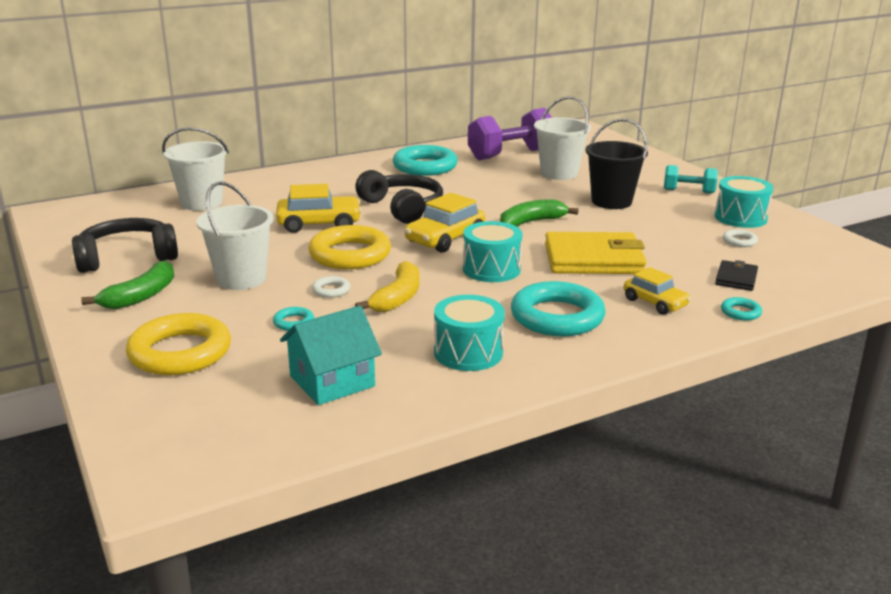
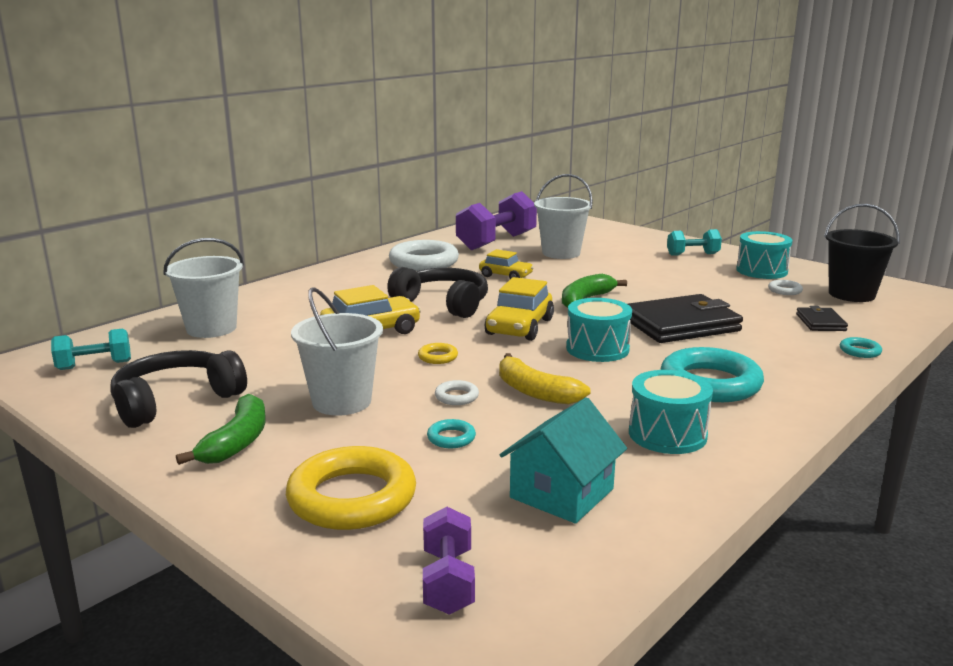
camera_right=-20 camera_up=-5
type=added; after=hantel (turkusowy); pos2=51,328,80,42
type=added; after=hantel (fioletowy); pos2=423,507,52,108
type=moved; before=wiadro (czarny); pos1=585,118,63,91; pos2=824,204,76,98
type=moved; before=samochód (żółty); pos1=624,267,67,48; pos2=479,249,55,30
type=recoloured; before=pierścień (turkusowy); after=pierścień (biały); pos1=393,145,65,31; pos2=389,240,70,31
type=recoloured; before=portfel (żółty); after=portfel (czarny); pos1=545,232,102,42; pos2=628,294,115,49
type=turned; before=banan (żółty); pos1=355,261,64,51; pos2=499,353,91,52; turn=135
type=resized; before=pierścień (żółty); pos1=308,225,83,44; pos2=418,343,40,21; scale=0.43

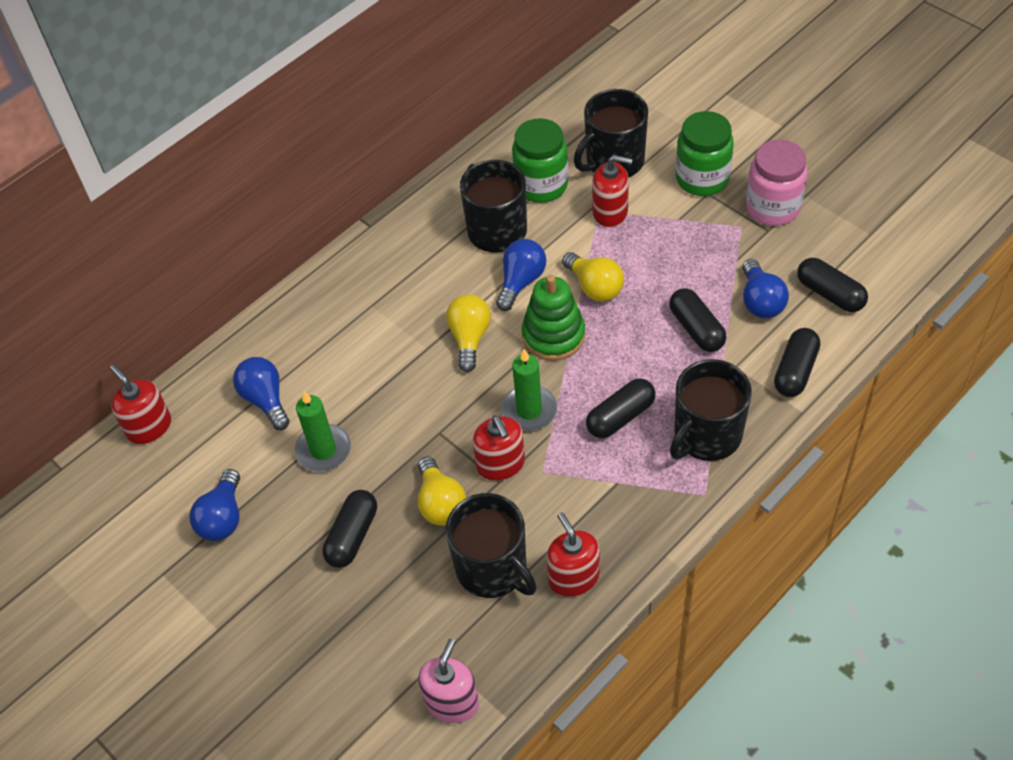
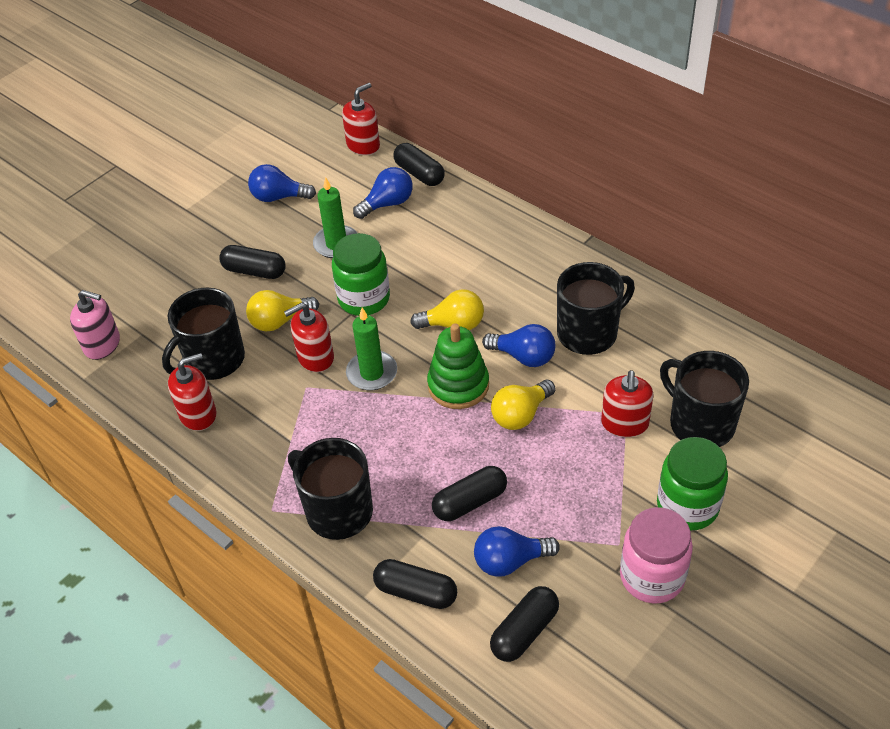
camera_right=85 camera_up=-5
type=moved; before=słoik (zielony); pos1=512,118,56,85; pos2=332,233,58,83
type=moved; before=kapsułka (czarny); pos1=586,378,69,60; pos2=393,143,52,43

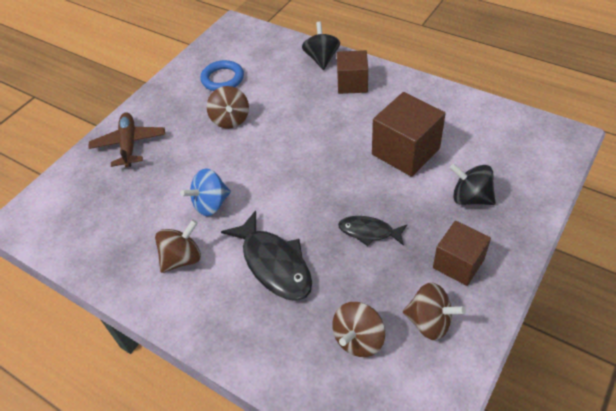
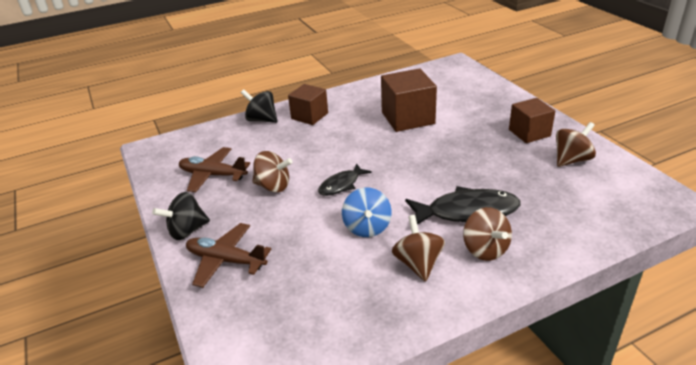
camera_right=-60 camera_up=-15
type=moved; before=bączek (brązowy); pos1=332,302,53,55; pos2=463,207,49,54
type=moved; before=ryba (czarny); pos1=338,216,69,30; pos2=318,163,54,33
type=moved; before=bączek (czarny); pos1=450,164,46,41; pos2=152,192,58,48
type=replaced; before=pierścień (niebieski); after=samolot (brązowy); pos1=200,60,44,31; pos2=179,147,71,45

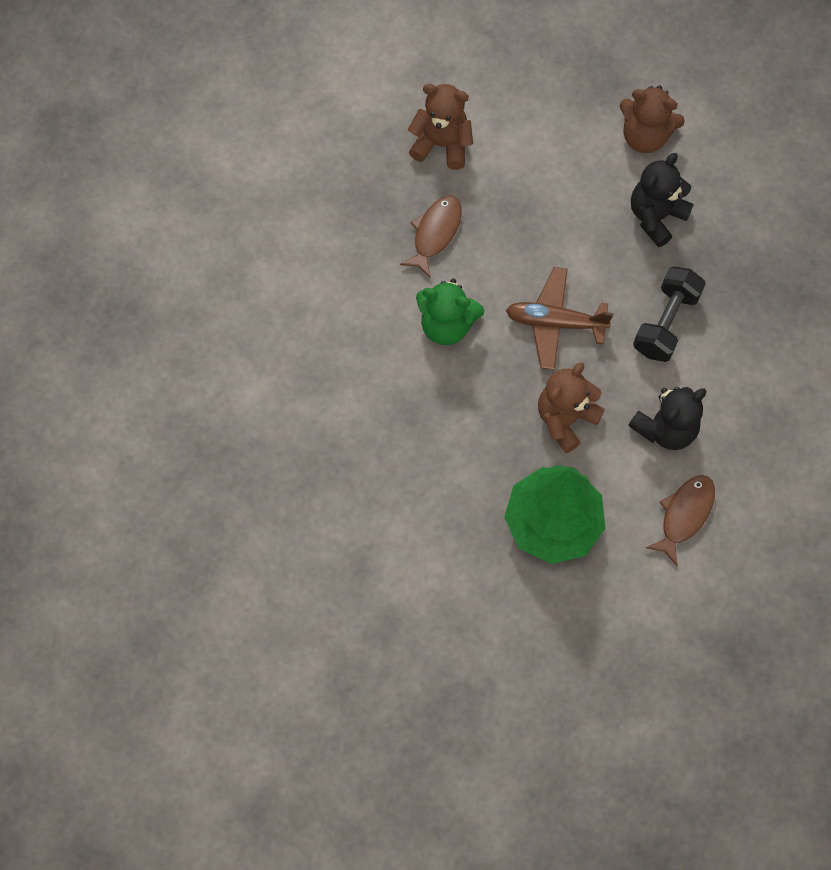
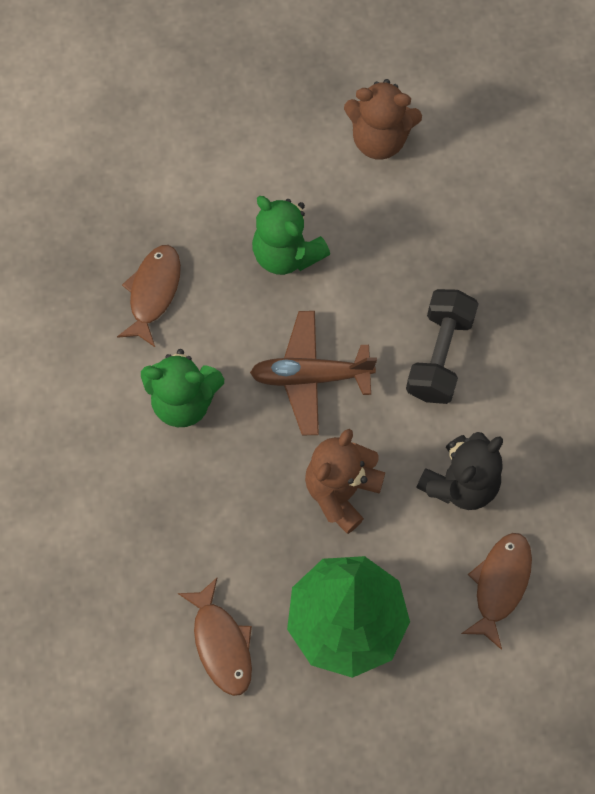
camera_right=-10 camera_up=0
type=removed; before=miś (brązowy); pos1=408,84,65,86
type=removed; before=miś (czarny); pos1=631,153,63,94
type=added; after=ryba (brązowy); pos2=178,578,74,118
type=added; after=miś (zielony); pos2=252,196,78,79

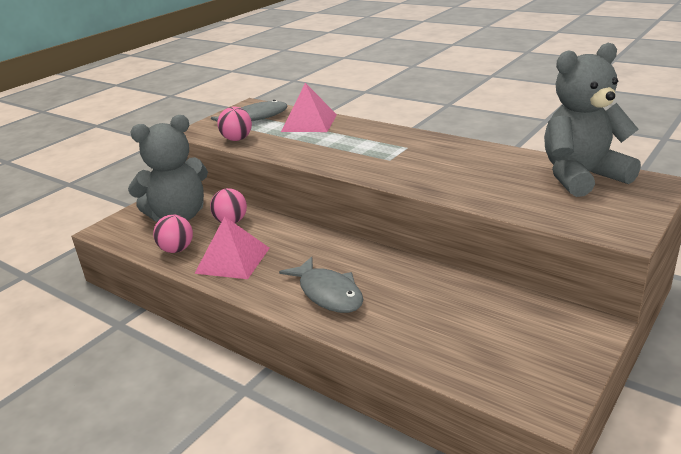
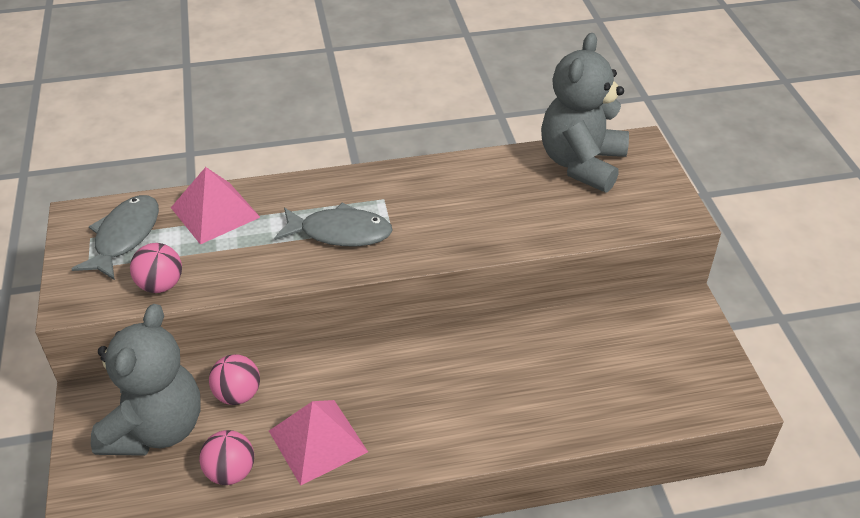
camera_right=-50 camera_up=15
type=moved; before=ryba (szary); pos1=279,256,84,57; pos2=274,203,119,43

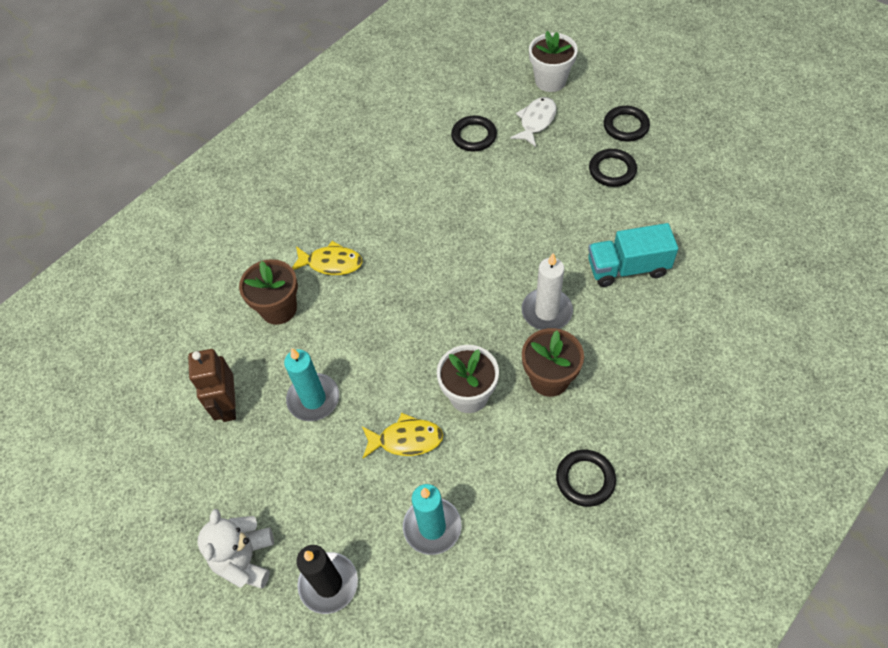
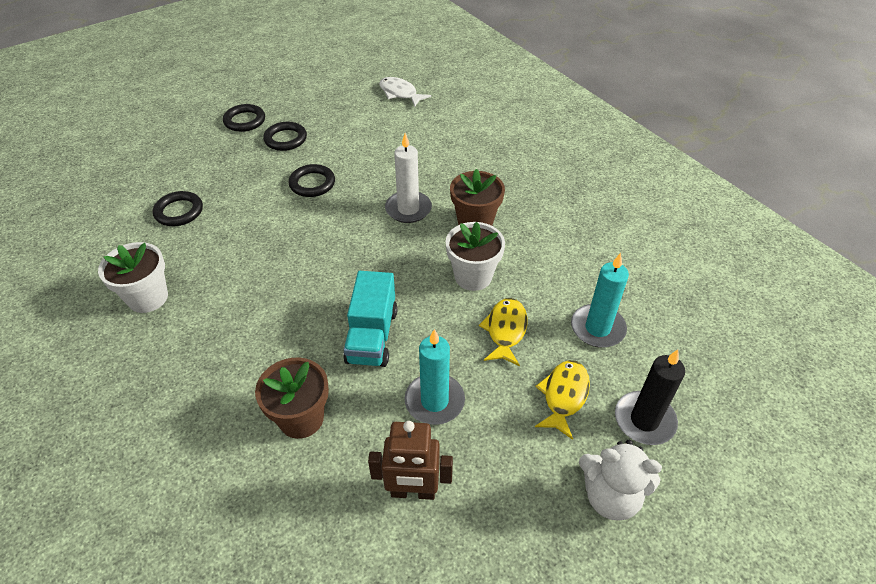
camera_right=-80 camera_up=-10
type=moved; before=ryba (żółty); pos1=292,241,71,34; pos2=535,360,55,80
type=moved; before=ryba (biały); pos1=510,97,47,50; pos2=379,77,52,30
type=moved; before=doniczka (biały); pos1=529,31,49,61; pos2=98,242,70,71
type=moved; before=pierścień (czarny); pos1=556,450,60,57; pos2=289,164,46,33
type=moved; before=ciężarówka (turkusowy); pos1=588,223,90,64; pos2=343,271,55,96

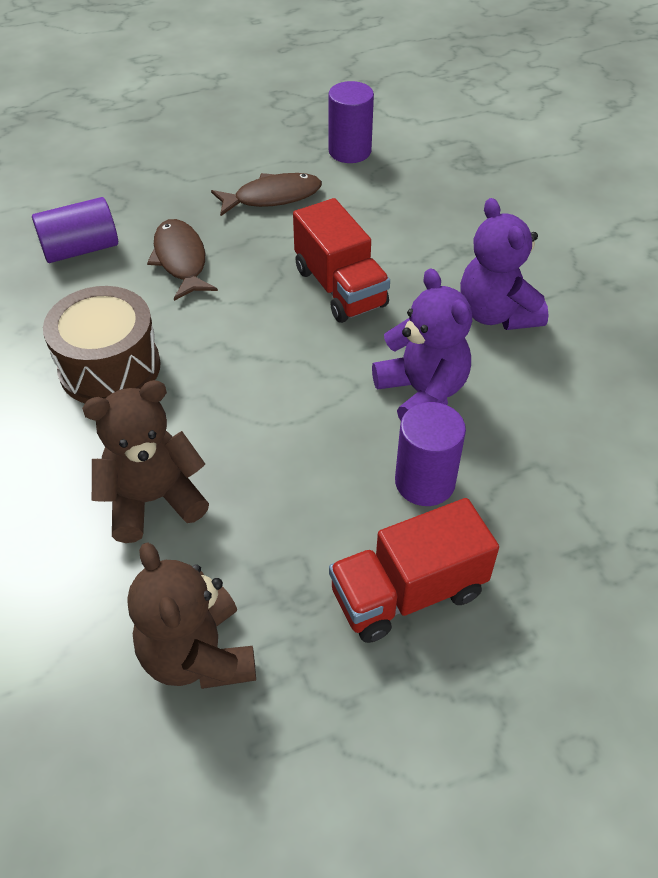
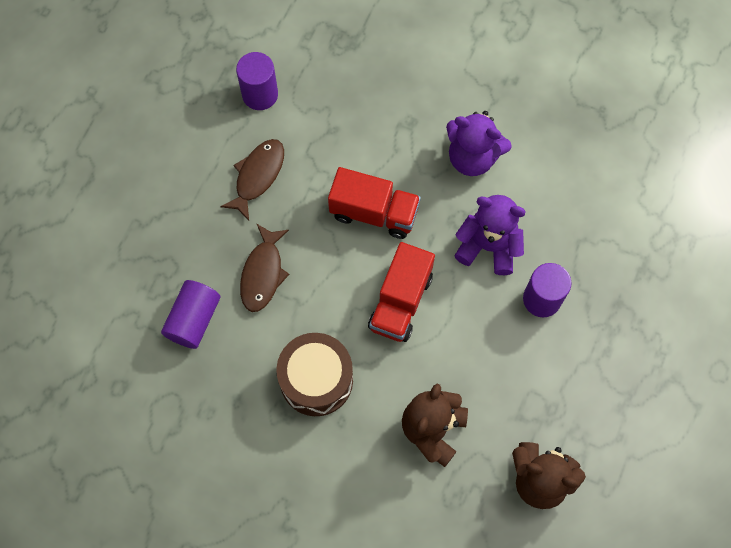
camera_right=-45 camera_up=20
type=moved; before=ciężarówka (czerwony); pos1=329,498,170,145; pos2=368,242,67,100
type=turned; before=ryba (brązowy); pos1=147,219,71,82; pos2=240,224,50,88; turn=-105

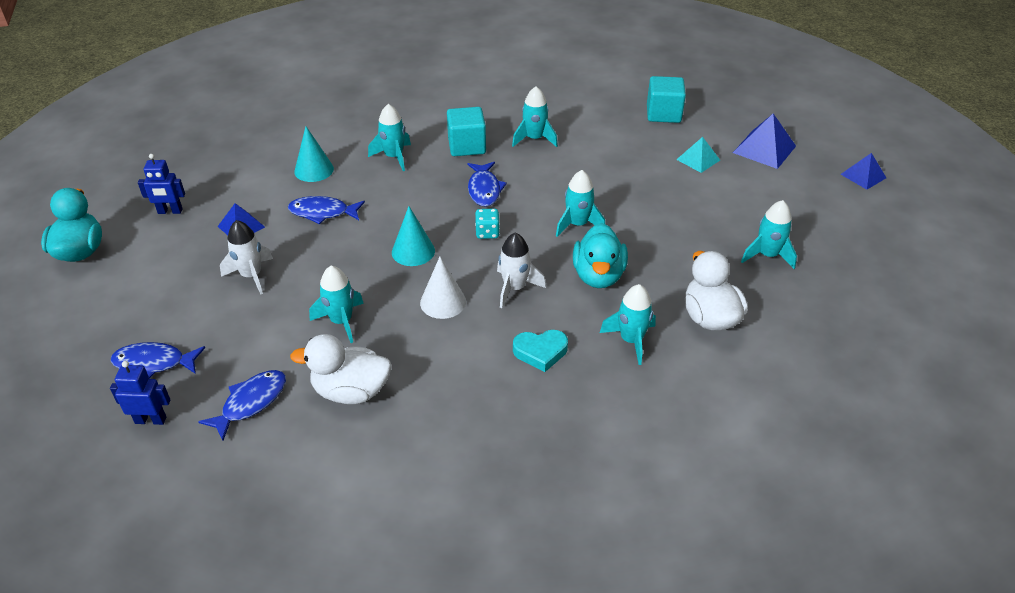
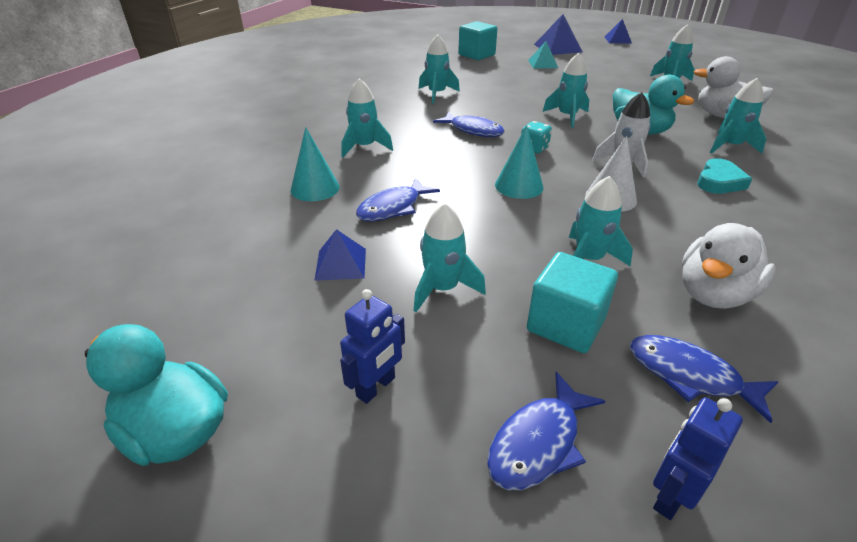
camera_right=-50 camera_up=-5
type=moved; before=robot (niebieski); pos1=138,154,47,60; pos2=340,289,65,115
type=moved; before=sześcian (turkusowy); pos1=447,107,39,49; pos2=527,252,91,101
type=recoloured; before=rakieta (biały); after=rakieta (turkusowy); pos1=220,220,53,75; pos2=413,203,73,109
type=turned; before=ryba (niebieski); pos1=198,370,88,71; pos2=630,335,148,88; turn=-45

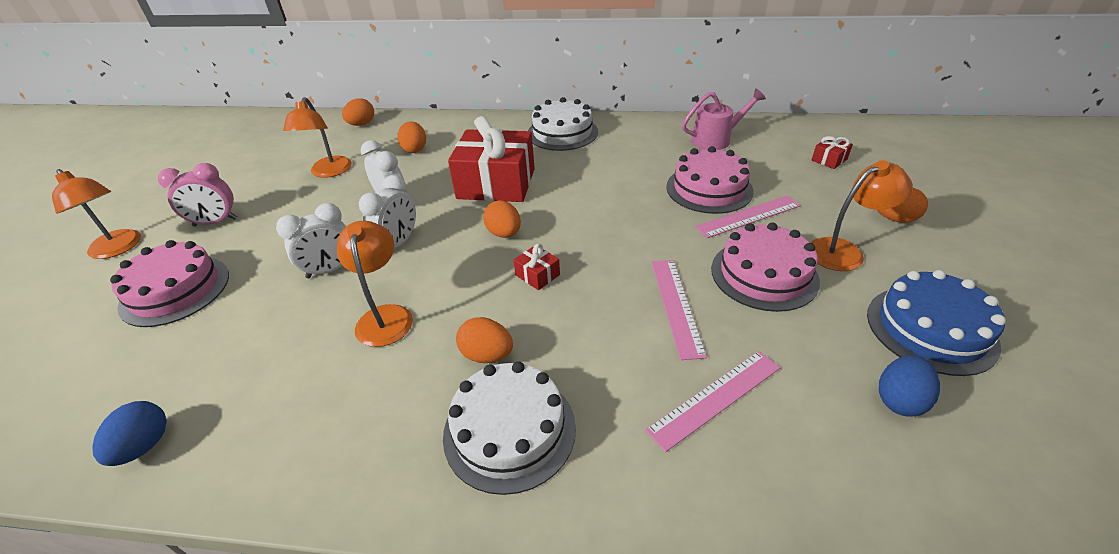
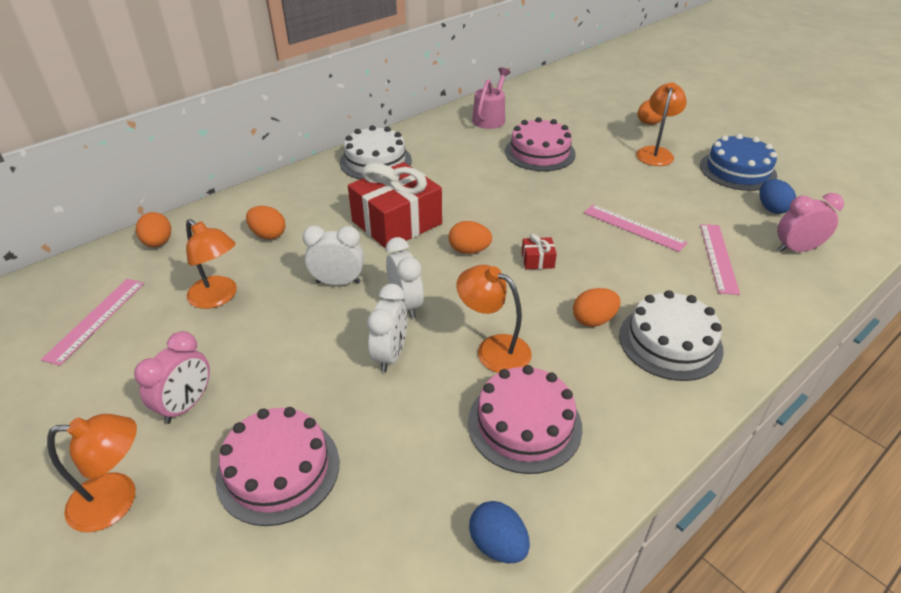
camera_right=-50 camera_up=0
type=removed; before=prezent (czerwony); pos1=812,136,41,33
type=added; after=budzik (różowy); pos2=777,193,67,59
type=moved; before=linijka (różowy); pos1=695,196,106,42; pos2=41,279,103,87
type=moved; before=tort (różowy); pos1=711,222,109,90; pos2=468,365,114,109

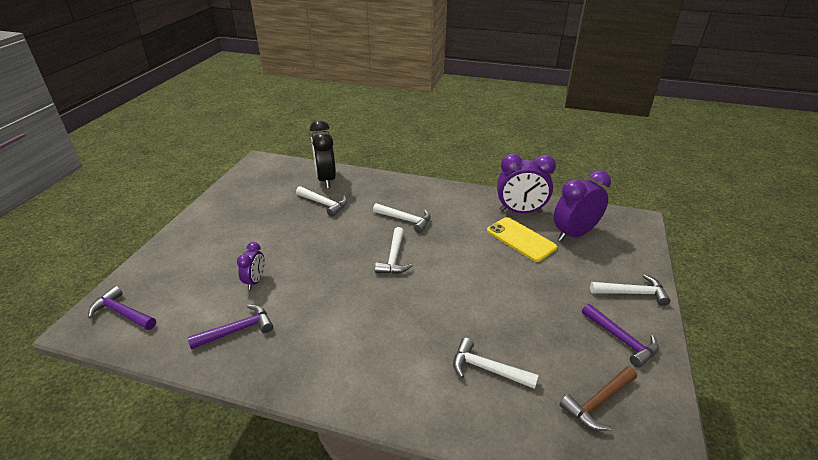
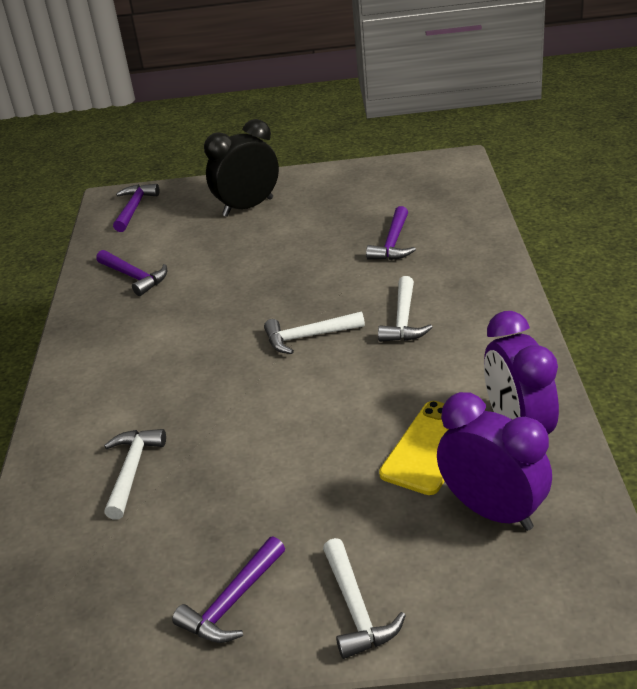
camera_right=75 camera_up=0
type=removed; before=budzik (fioletowy); pos1=237,242,28,48
type=removed; before=młotek (brązowy); pos1=560,366,77,65
type=moved; before=budzik (czarny); pos1=310,119,26,69; pos2=204,119,75,98
type=recoloured; before=młotek (biały); after=młotek (fioletowy); pos1=296,186,51,31; pos2=366,206,50,54

